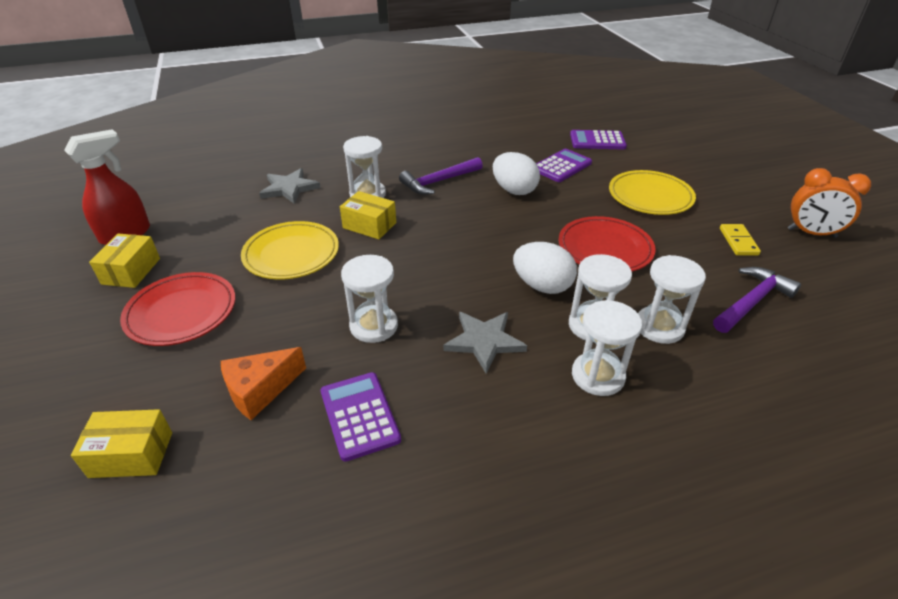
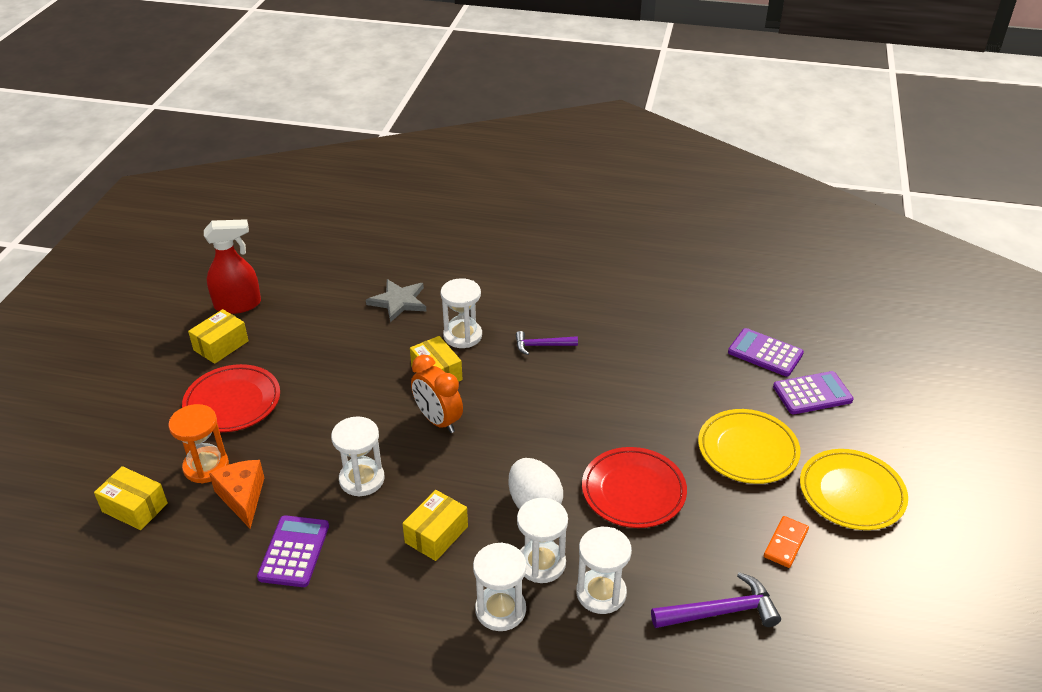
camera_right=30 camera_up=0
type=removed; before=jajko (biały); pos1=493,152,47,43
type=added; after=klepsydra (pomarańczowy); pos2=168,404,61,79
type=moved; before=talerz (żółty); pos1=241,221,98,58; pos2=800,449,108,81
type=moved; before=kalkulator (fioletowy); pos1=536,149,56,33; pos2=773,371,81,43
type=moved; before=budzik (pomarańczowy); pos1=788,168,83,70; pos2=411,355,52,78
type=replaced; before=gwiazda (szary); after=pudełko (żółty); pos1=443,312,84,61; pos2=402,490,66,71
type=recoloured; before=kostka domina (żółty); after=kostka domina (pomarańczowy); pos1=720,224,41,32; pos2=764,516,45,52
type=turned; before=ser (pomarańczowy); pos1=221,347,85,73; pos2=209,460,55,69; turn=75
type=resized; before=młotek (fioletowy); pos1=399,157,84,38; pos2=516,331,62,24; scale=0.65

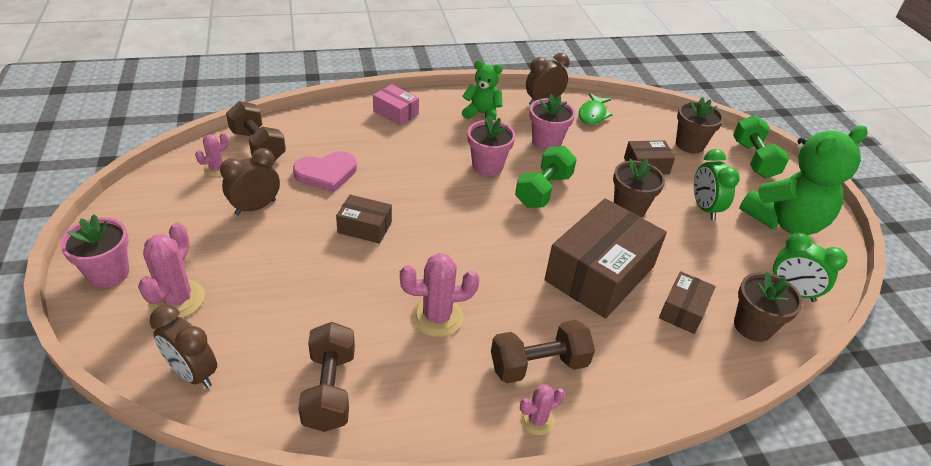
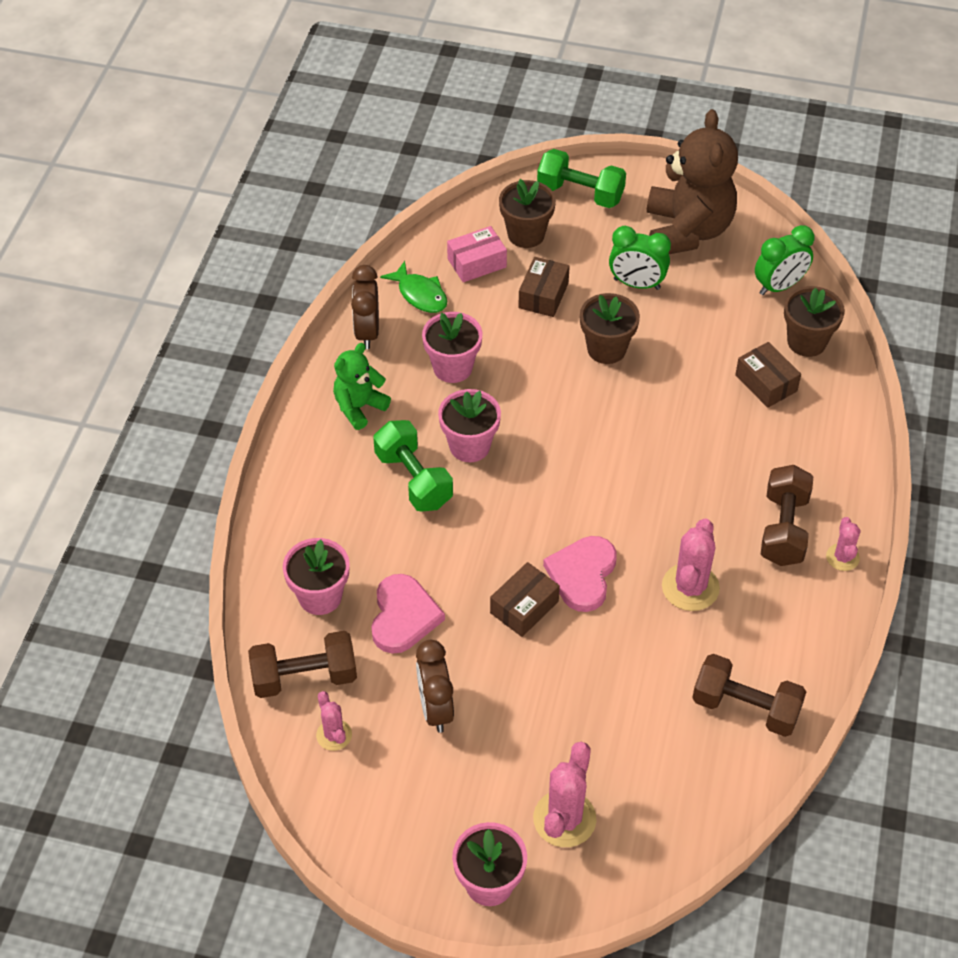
camera_right=-60 camera_up=10
type=removed; before=budzik (brązowy); pos1=150,305,67,83
type=removed; before=pudełko (brązowy); pos1=545,198,122,120
type=added; after=doniczka (różowy); pos2=283,538,67,77
type=added; after=serce (różowy); pos2=543,536,74,76
type=moved; before=pudełko (różowy); pos1=373,84,46,42; pos2=447,226,60,56
type=moved; before=hantel (zielony); pos1=515,146,62,62; pos2=373,420,80,92
type=recoloured; before=miś (zielony); after=miś (brązowy); pos1=739,125,128,110; pos2=647,109,91,145
type=turned; before=kaktus (różowy); pos1=138,223,67,95; pos2=533,742,63,105; turn=75

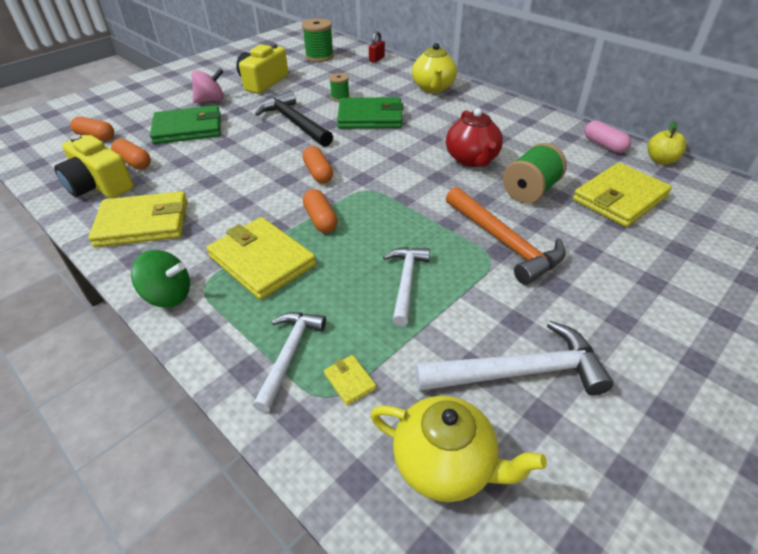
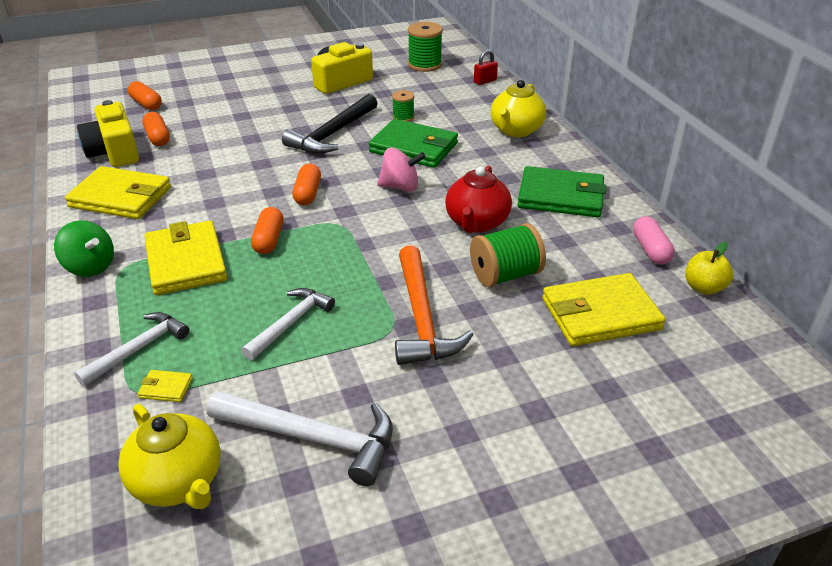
camera_right=25 camera_up=-5
type=moved; before=portfel (zielony); pos1=150,105,71,39; pos2=518,166,88,51
type=moved; before=bączek (różowy); pos1=191,68,33,35; pos2=377,148,49,44
type=turned; before=młotek (czarny); pos1=255,90,78,57; pos2=282,94,96,60; turn=-135
type=turned; before=portfel (żółty); pos1=324,355,52,50; pos2=138,370,55,32; turn=-75

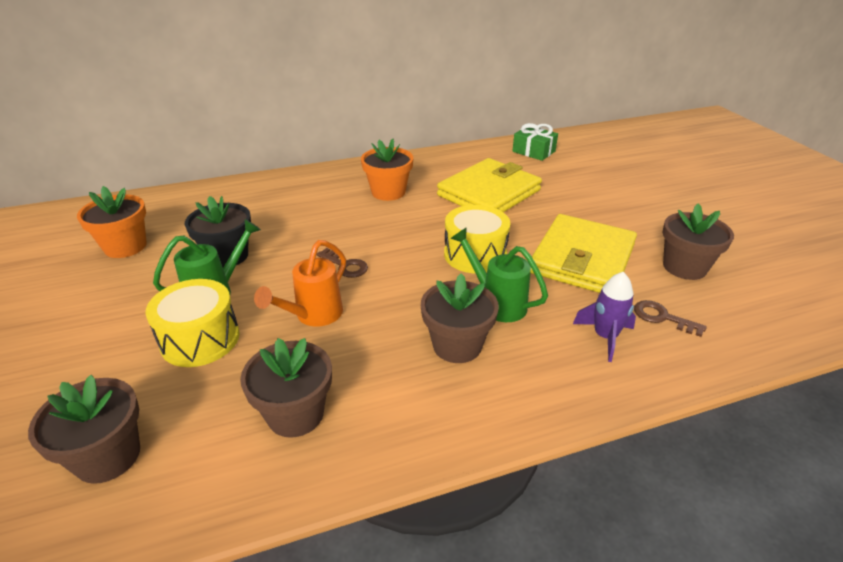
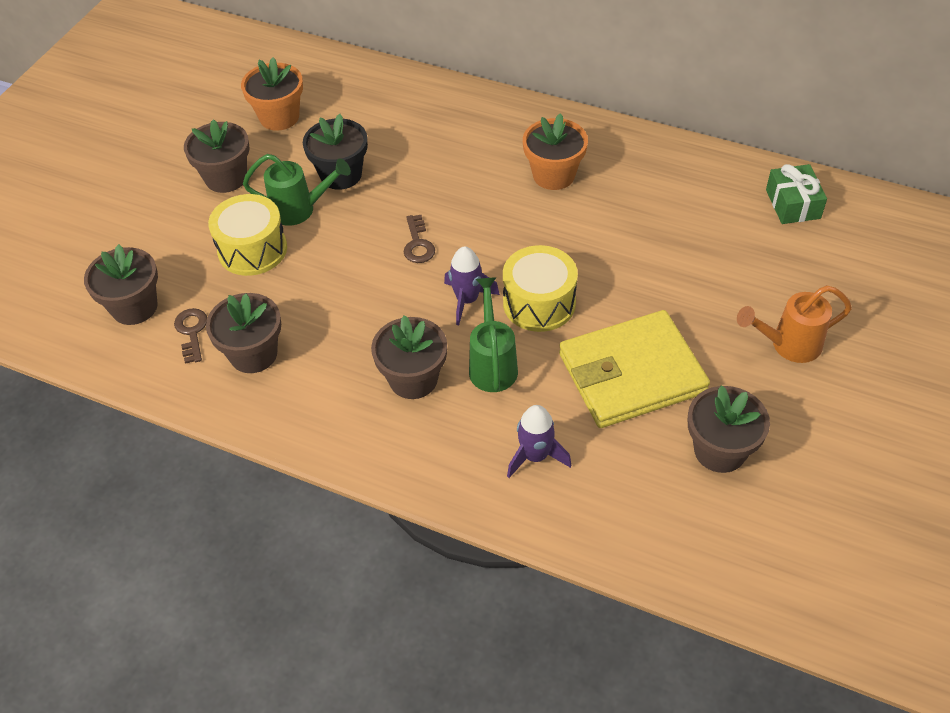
camera_right=45 camera_up=15
type=removed; before=portfel (żółty); pos1=437,158,105,54
type=added; after=doniczka (brązowy); pos2=184,119,66,74
type=added; after=rakieta (fioletowy); pos2=444,246,56,79
type=moved; before=konewka (pomarańczowy); pos1=254,240,92,87; pos2=737,285,115,78
type=moved; before=klucz (brązowy); pos1=634,300,73,37; pos2=174,308,33,56

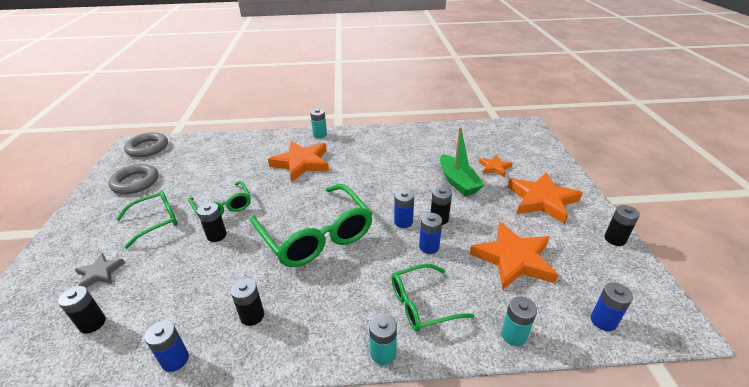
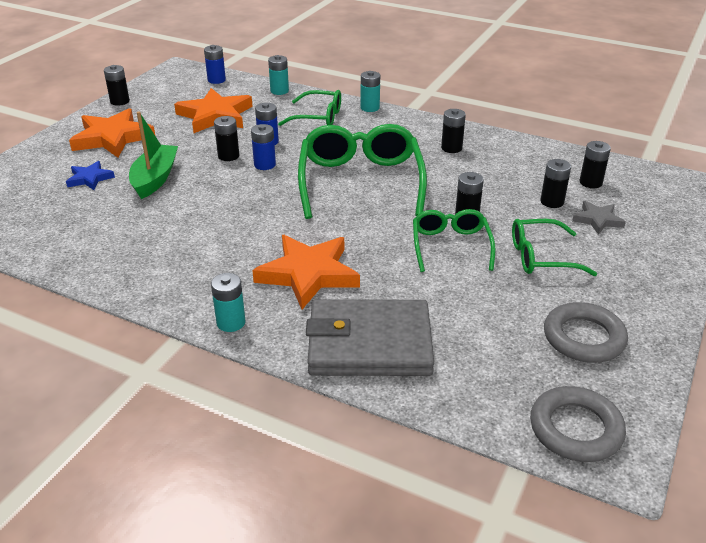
camera_right=-150 camera_up=0
type=removed; before=bateria (niebieski); pos1=145,321,44,51
type=added; after=portfel (szary); pos2=306,299,128,77
type=added; after=bateria (czarny); pos2=540,159,31,49
type=recoloured; before=gwiazda (pomarańczowy); after=gwiazda (niebieski); pos1=478,155,35,22; pos2=66,161,49,29

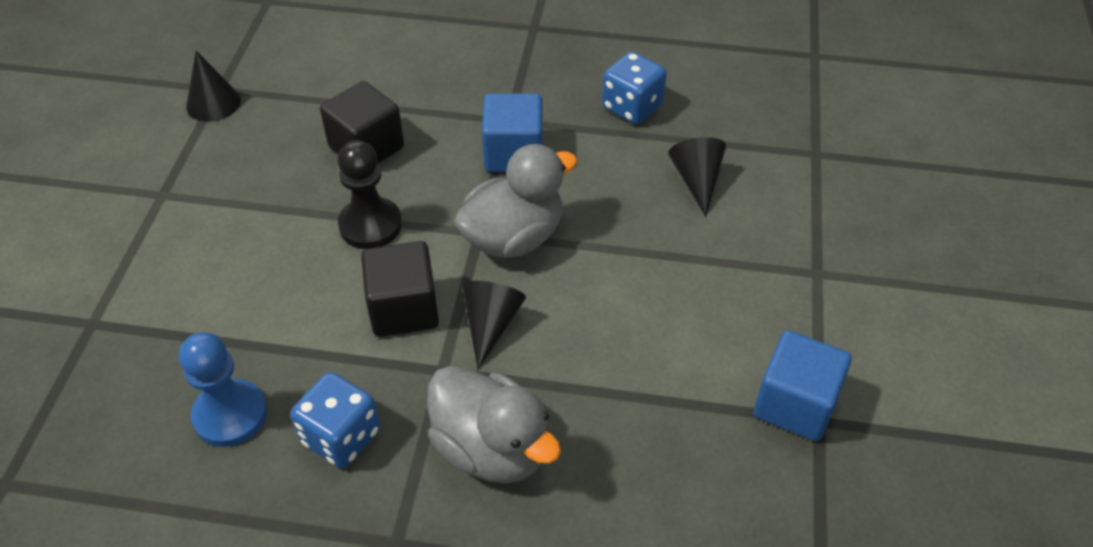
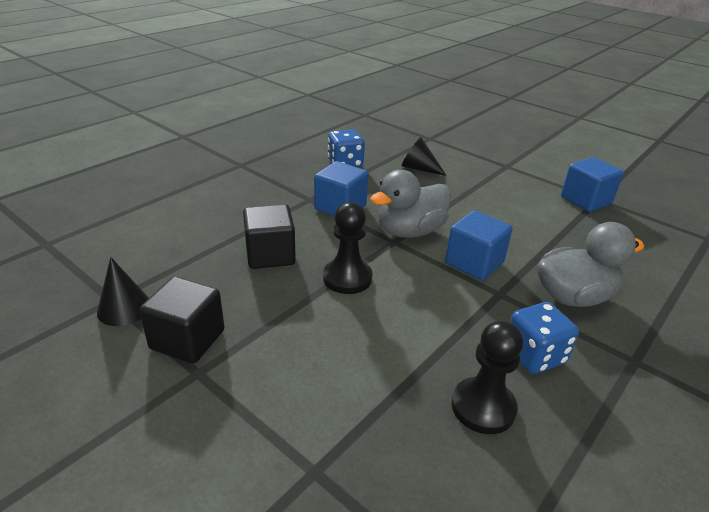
camera_right=-60 camera_up=-15
type=moved; before=sześcian (czarny); pos1=361,241,78,96; pos2=139,277,85,87
type=replaced; before=stożek (czarny); after=sześcian (niebieski); pos1=462,281,64,88; pos2=445,211,68,69
type=recoloured; before=pionek (niebieski); after=pionek (czarny); pos1=179,332,88,115; pos2=452,320,71,114
type=turned; before=kaczka (szary); pos1=454,144,123,114; pos2=370,170,81,68; turn=-120

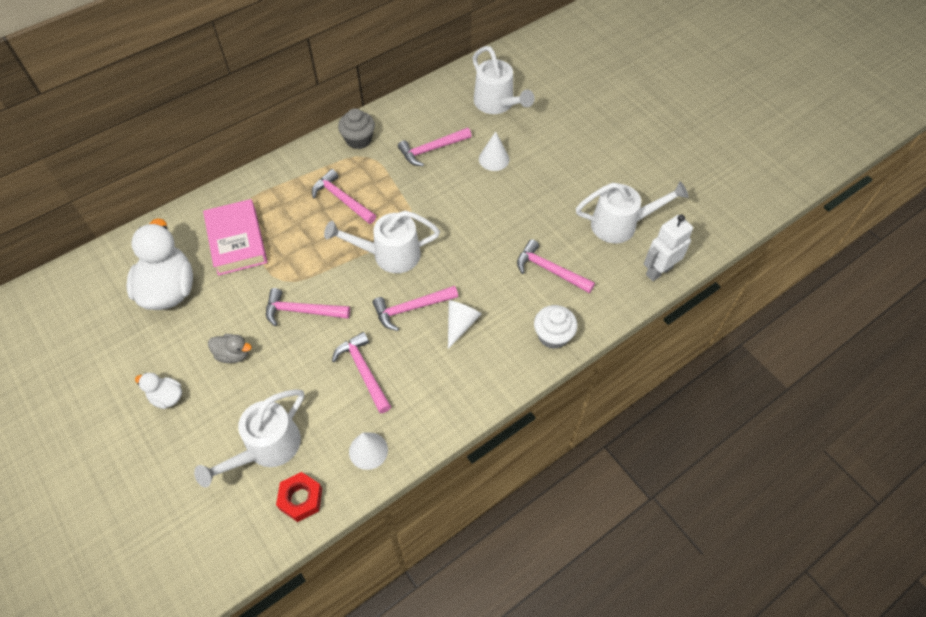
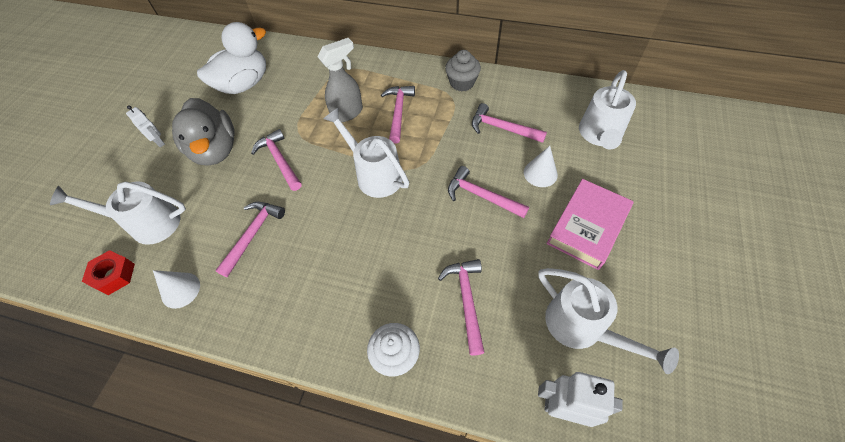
camera_right=55 camera_up=0
type=removed; before=stożek (biały); pos1=448,300,34,49
type=added; after=spryskiwacz (szary); pos2=317,38,46,84
type=moved; before=książka (różowy); pos1=203,199,65,77; pos2=547,179,87,91
type=moved; before=młotek (różowy); pos1=372,286,86,45; pos2=448,166,81,52
type=replaced; before=kaczka (biały); after=robot (biały); pos1=135,373,47,36; pos2=126,105,39,42
type=resized; before=kaczka (szary); pos1=208,334,44,29; pos2=172,98,63,67; scale=2.12

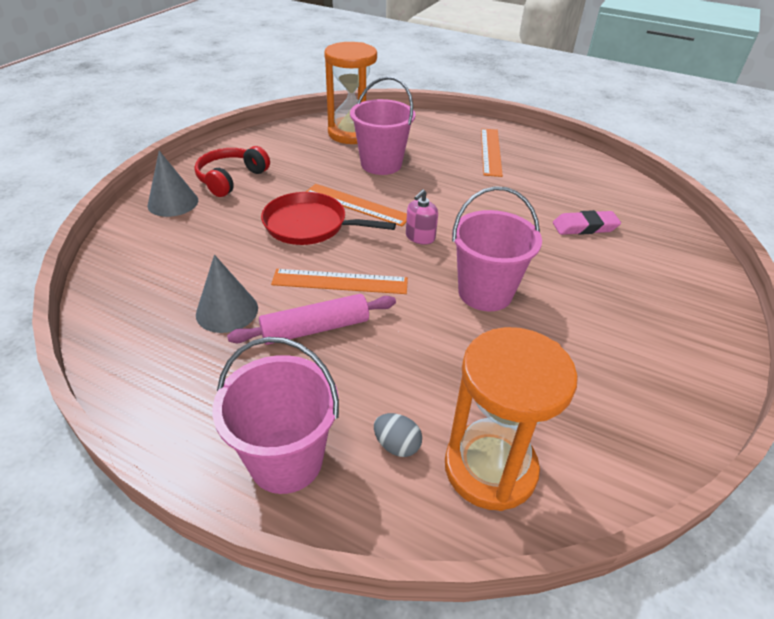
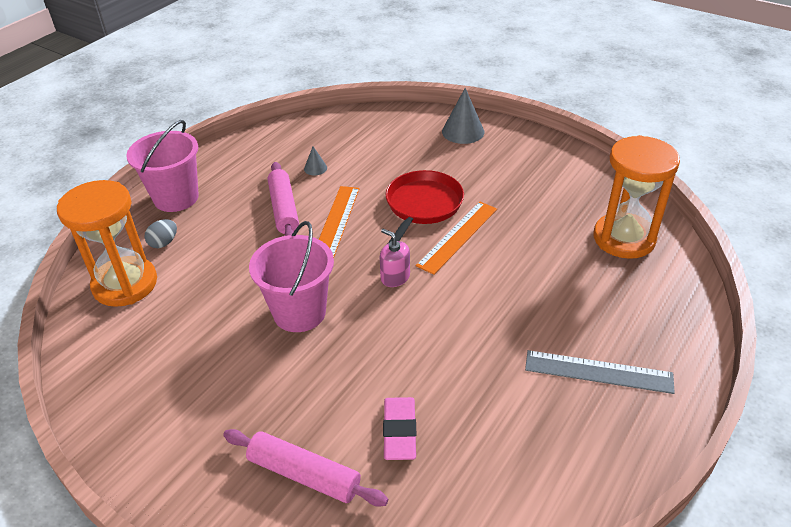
camera_right=100 camera_up=0
type=removed; before=słuchawki (czerwony); pos1=194,146,76,51
type=removed; before=wiadro (różowy); pos1=350,76,66,99
type=added; after=wałek do ciasta (różowy); pos2=223,429,165,78
type=recoloured; before=linijka (pomarańczowy); after=linijka (szary); pos1=481,128,22,49; pos2=525,350,150,44
type=resized; before=stożek (szary); pos1=196,255,62,78; pos2=304,146,23,29; scale=0.52

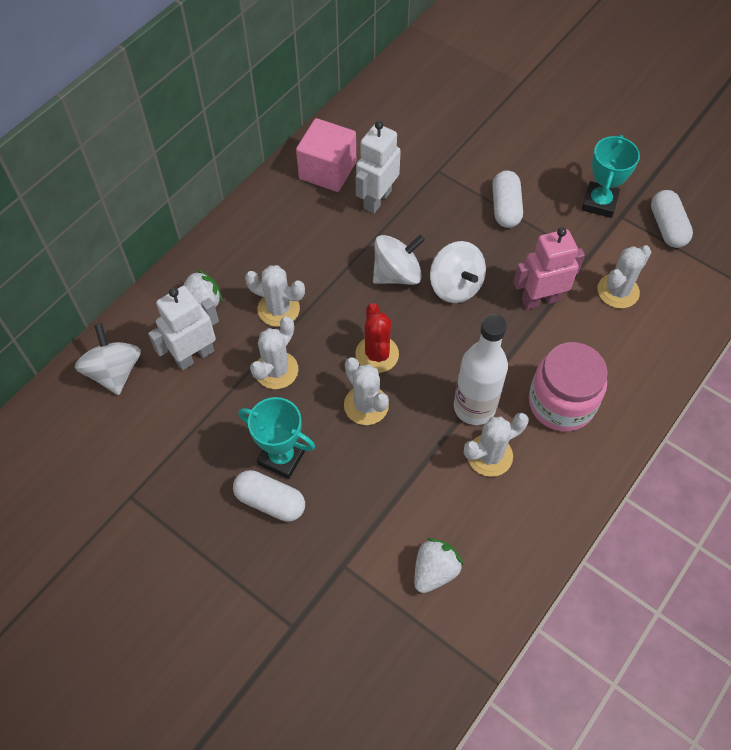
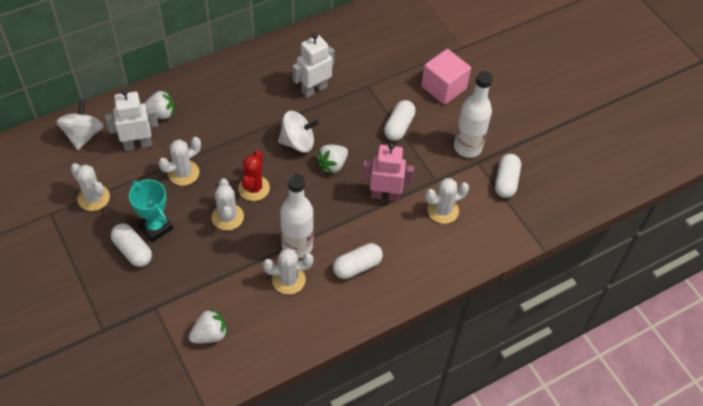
camera_right=20 camera_up=-5
type=moved; before=kaktus (biały); pos1=245,265,60,62; pos2=70,163,40,48
type=moved; before=sześcian (różowy); pos1=296,118,60,74; pos2=421,49,50,56
type=replaced; before=bączek (biały); after=truskawka (biały); pos1=430,241,56,62; pos2=316,145,32,29
type=replaced; before=słoik (różowy); after=kapsułka (biały); pos1=529,342,79,89; pos2=333,243,50,36
type=replaced; before=puchar (turkusowy); after=butelka (biały); pos1=582,135,58,83; pos2=454,71,39,87

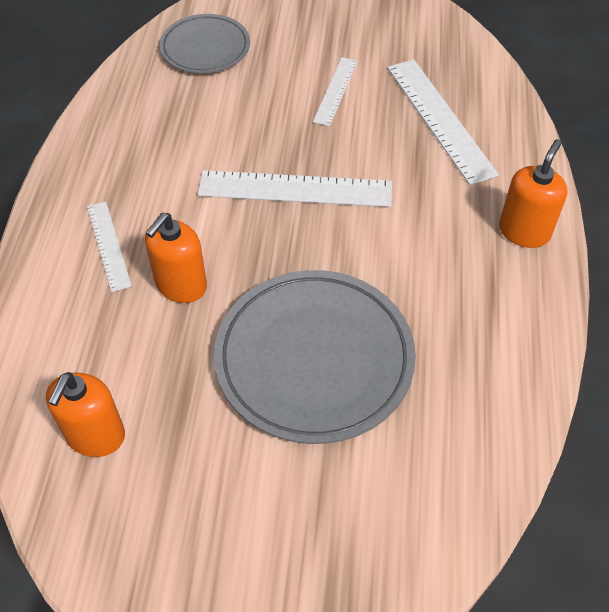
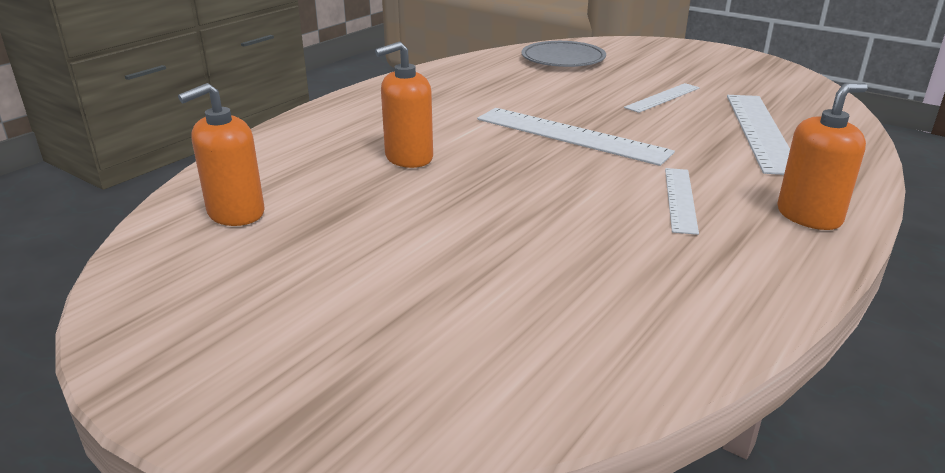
camera_right=30 camera_up=-25
type=removed; before=talerz (szary); pos1=214,270,202,174
type=moved; before=linijka (biały); pos1=87,201,45,91; pos2=665,168,34,67

